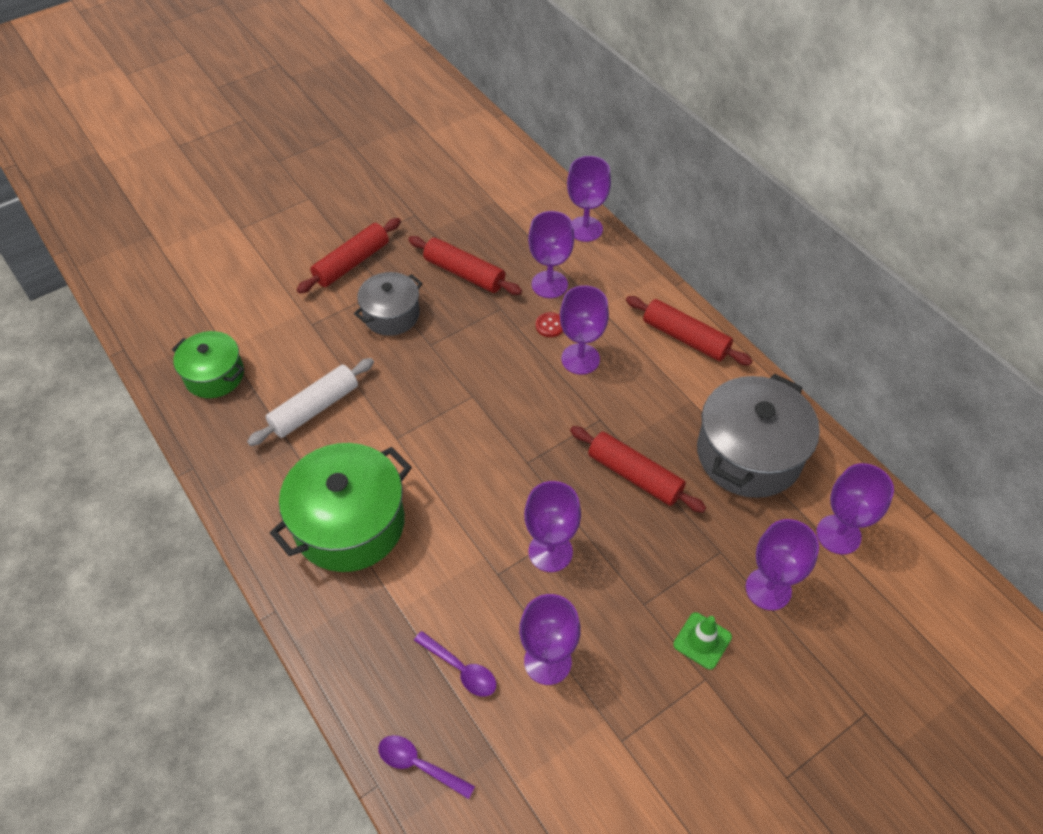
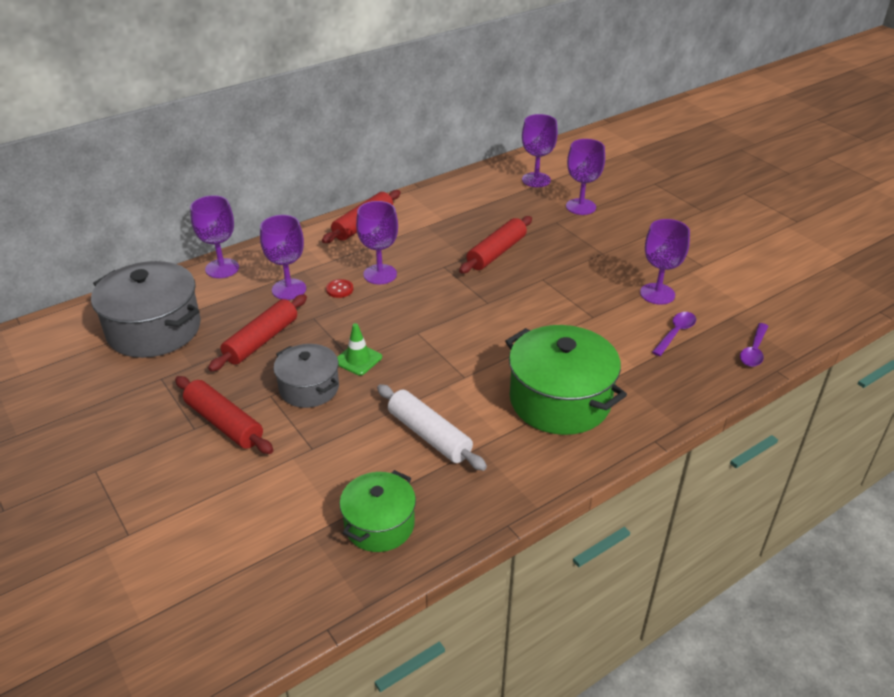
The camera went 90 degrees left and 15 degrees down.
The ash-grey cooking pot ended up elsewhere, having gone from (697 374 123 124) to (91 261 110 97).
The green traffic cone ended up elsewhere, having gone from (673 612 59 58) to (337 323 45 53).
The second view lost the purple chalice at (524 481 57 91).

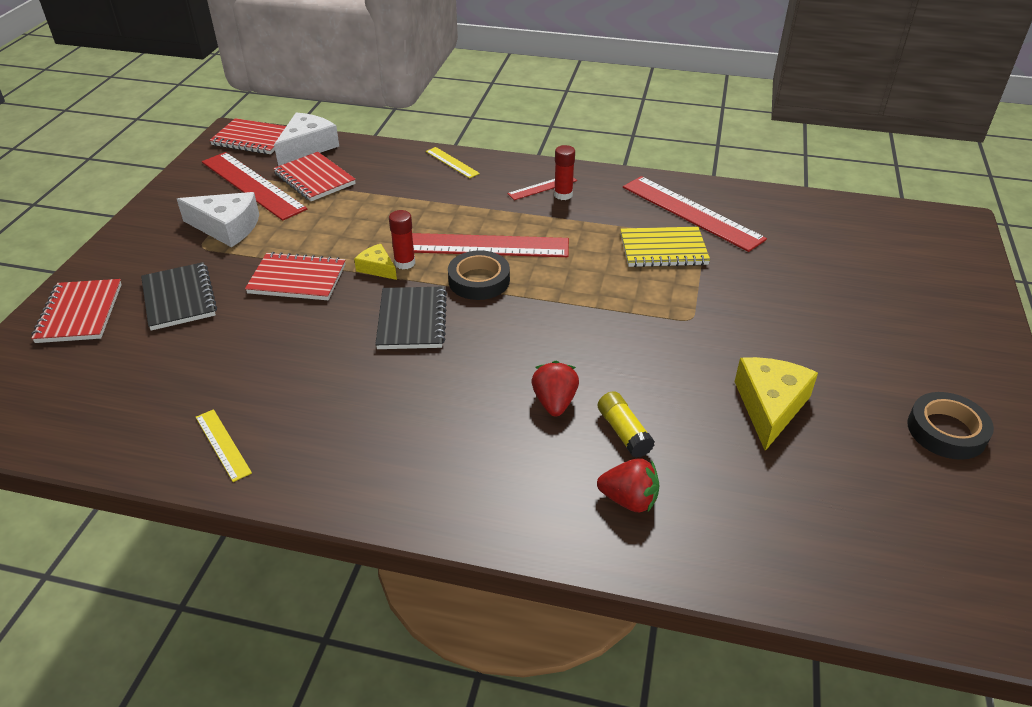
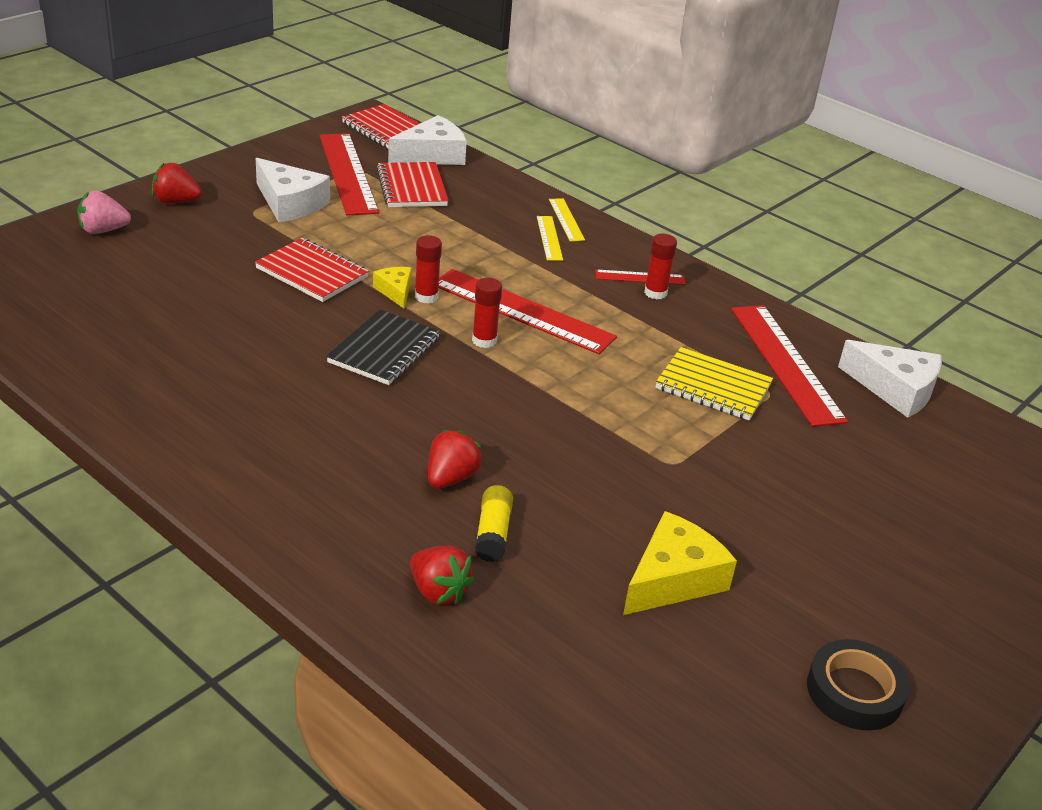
The camera went 25 degrees right and 5 degrees down.
Where the red notebook stood at (31 279 91 64), the pink berry came to stand at (77 191 54 43).
The second view gained the red berry at (152 163 50 40).
Where the black sticky tape stood at (448 250 62 50), the red glue stick came to stand at (472 278 30 70).
The golden ruler ended up elsewhere, having gone from (196 409 56 73) to (537 216 26 45).
The second view gained the snow-white cheese wedge at (838 340 104 78).
The second view lost the black notebook at (141 262 76 69).

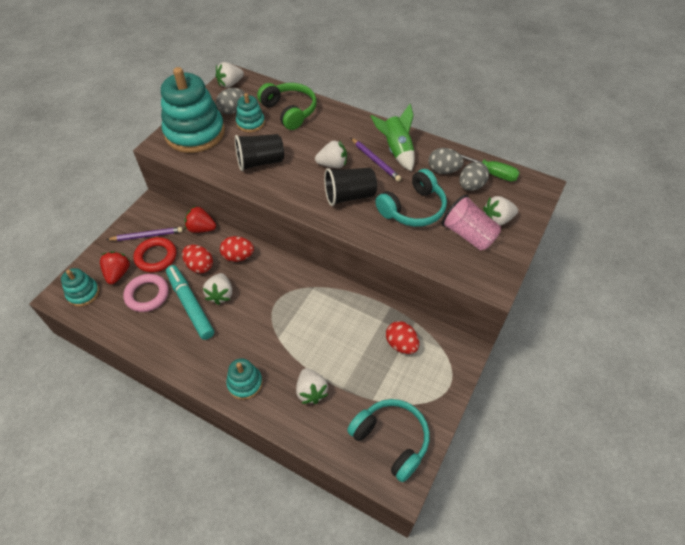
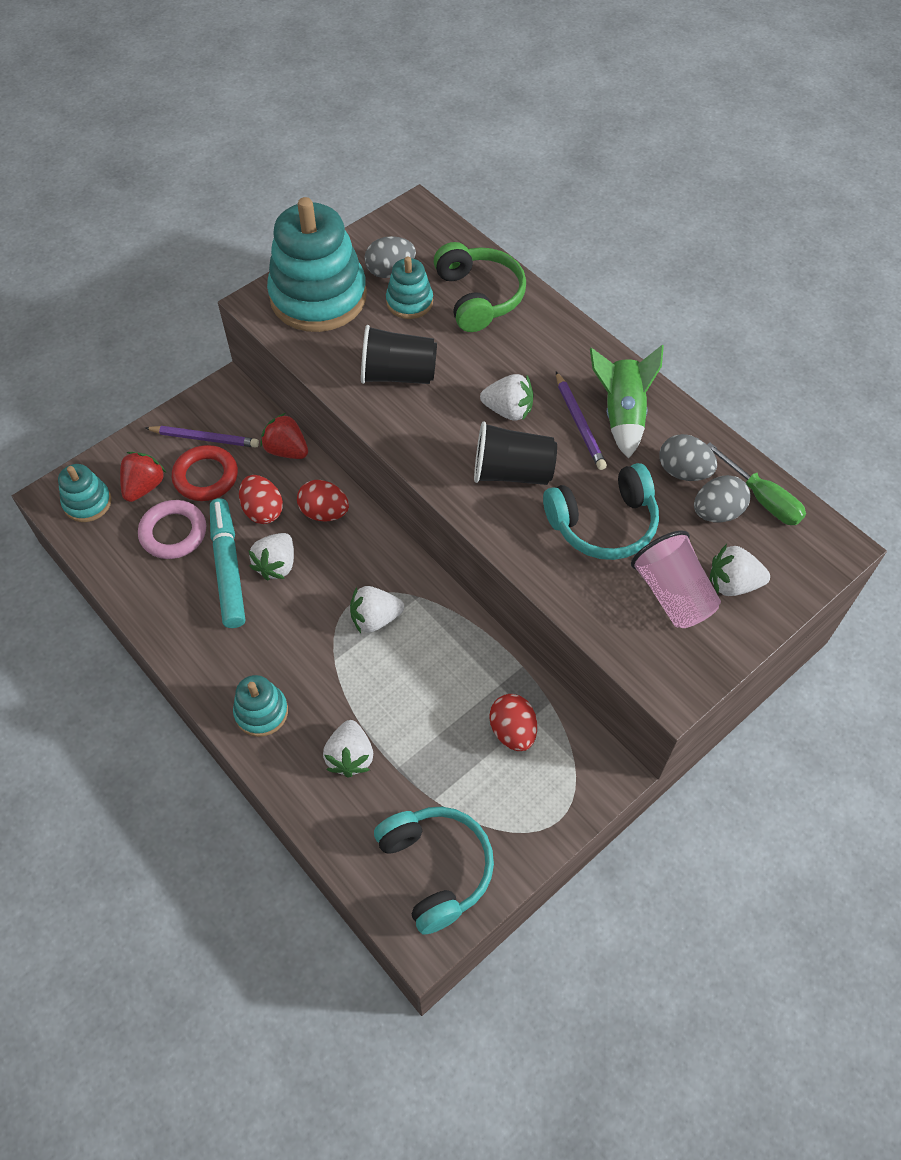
The camera went 20 degrees right and 5 degrees up.
The snow-white berry ended up elsewhere, having gone from (215 62 29 26) to (350 586 54 47).

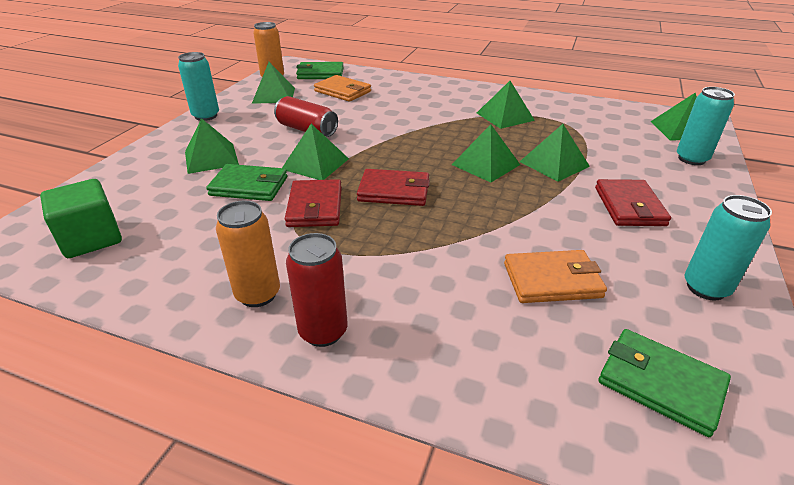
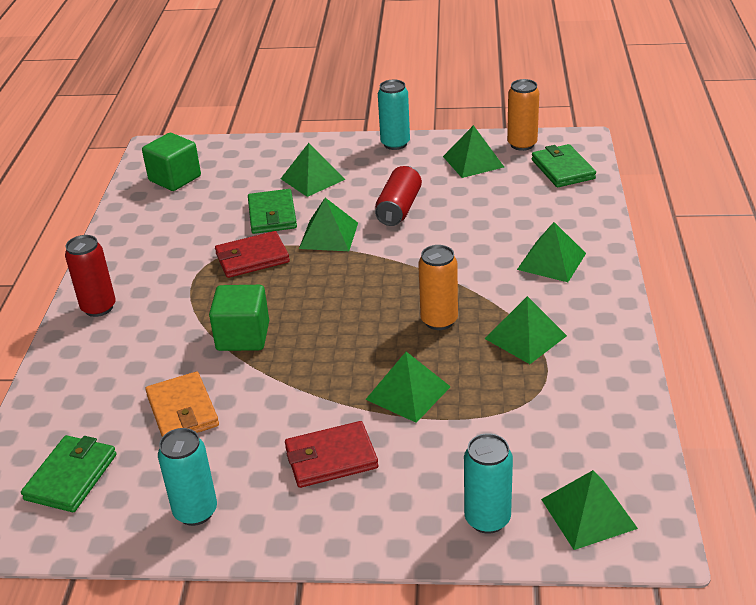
The camera went 75 degrees right and 0 degrees up.
The second view gained the green solid cube at (209 285 60 66).
The orange-coloured can ended up elsewhere, having gone from (216 200 64 107) to (418 245 40 85).
The green solid pyramid ended up elsewhere, having gone from (452 124 68 58) to (517 222 69 60).
The second view lost the orange-coloured billfold at (314 75 57 27).
The second view lost the red billfold at (357 169 73 37).

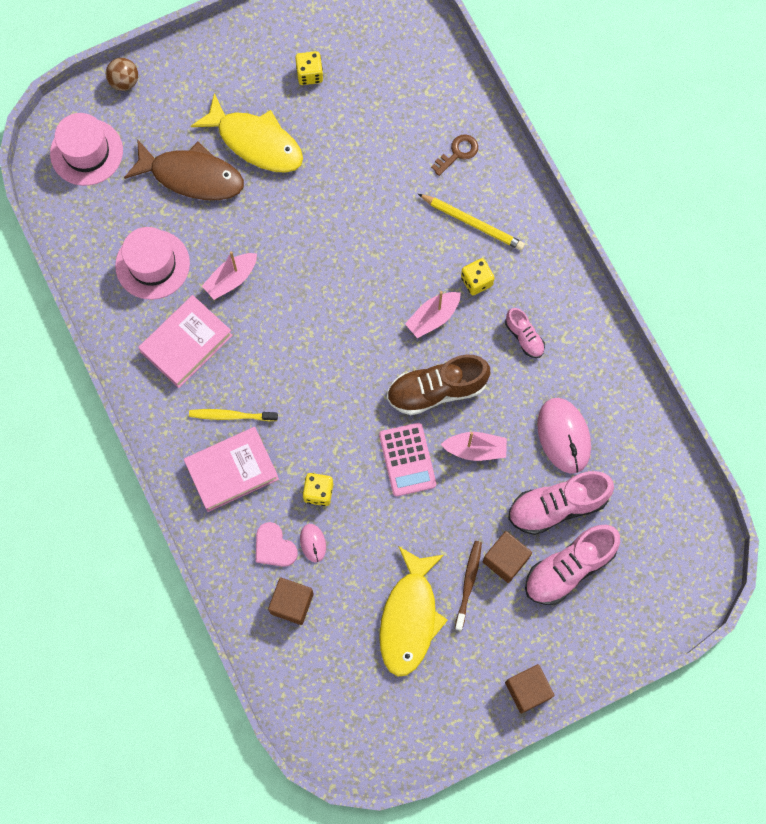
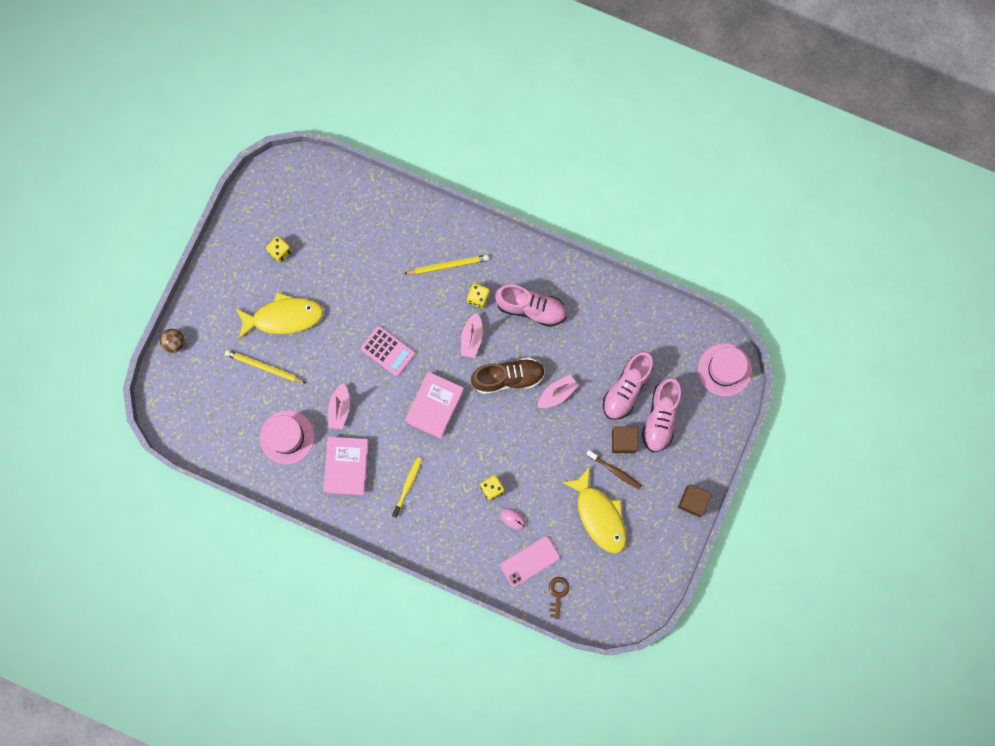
The camera went 40 degrees left and 5 degrees up.
Where the dark brown toy fish stood at (124 139 120 61), the golden wooden pencil came to stand at (225 350 81 33).
The pink adding machine ended up elsewhere, having gone from (379 423 57 73) to (361 326 54 51).
The golden dental brush at (189 409 89 12) ended up facing another way, 150 degrees clockwise from before.
The pink book ended up elsewhere, having gone from (184 427 95 85) to (405 372 59 67).
The dark brown lace-up shoe at (387 354 103 61) ended up facing another way, 135 degrees counterclockwise from before.
The size of the pink lace-up shoe at (505 308 40 50) changed by a factor of 1.88.
Where the dark brown solid cube stood at (268 577 46 48), the pink smartphone came to stand at (500 536 60 51).
The dark brown key ended up elsewhere, having gone from (431 134 47 42) to (549 577 20 42).
The dark brown dental brush at (455 541 27 90) ended up facing another way, 150 degrees clockwise from before.
The pink hat ended up elsewhere, having gone from (50 113 73 73) to (698 343 54 54).
The second view lost the pink love heart at (256 522 42 45).
The second view lost the pink mouse at (537 398 54 76).

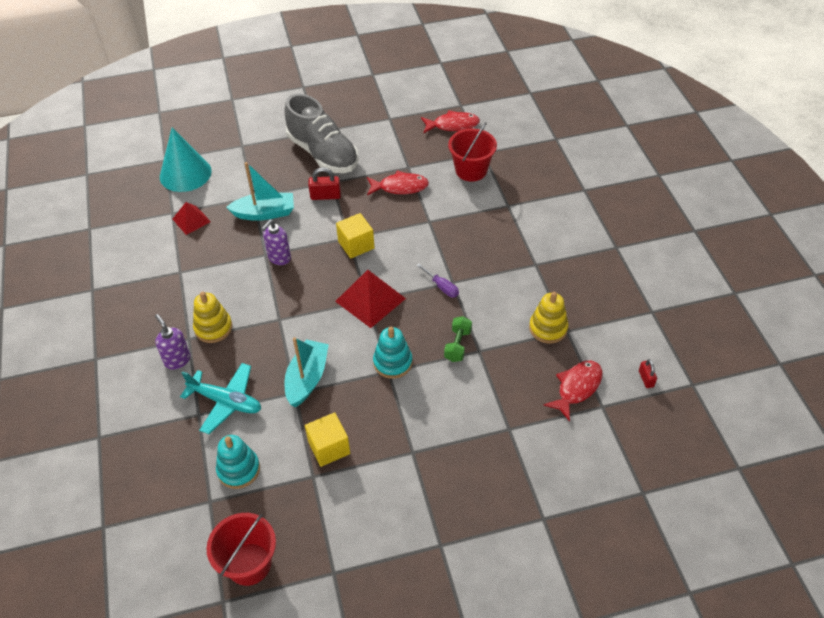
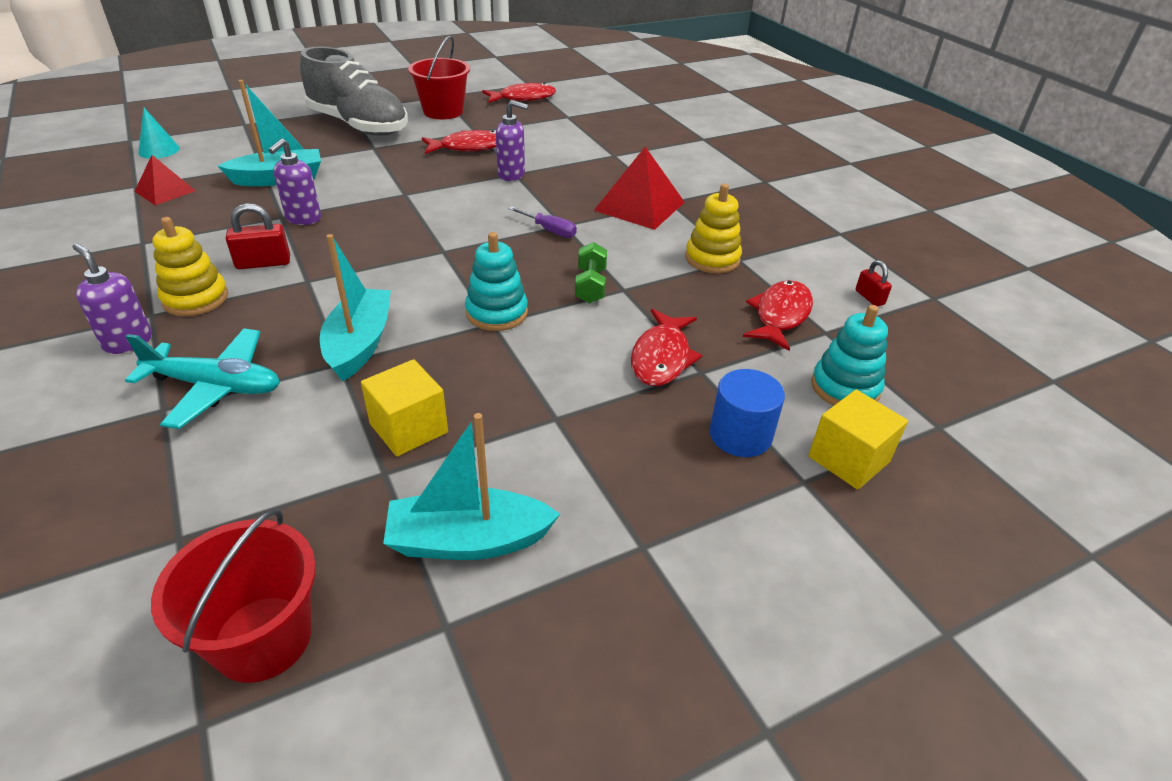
The camera went 15 degrees left and 10 degrees down.
The size of the teal cone at (160 128 52 64) changed by a factor of 0.52.
The red padlock ended up elsewhere, having gone from (308 167 33 33) to (226 203 64 66).
The second view gained the teal boat at (383 413 177 147).
The red pail ended up elsewhere, having gone from (448 122 49 60) to (408 36 62 83).
The second view gained the purple pump bottle at (496 100 32 81).
The red solid pyramid ended up elsewhere, having gone from (335 270 71 58) to (594 147 91 83).
The second view gained the red toy fish at (631 309 71 77).
The second view gained the cobalt cylinder shape at (710 369 75 88).
The golden solid cube ended up elsewhere, having gone from (336 213 39 46) to (808 390 100 100).
The teal ring stacker ended up elsewhere, having gone from (216 435 44 54) to (811 305 77 101).

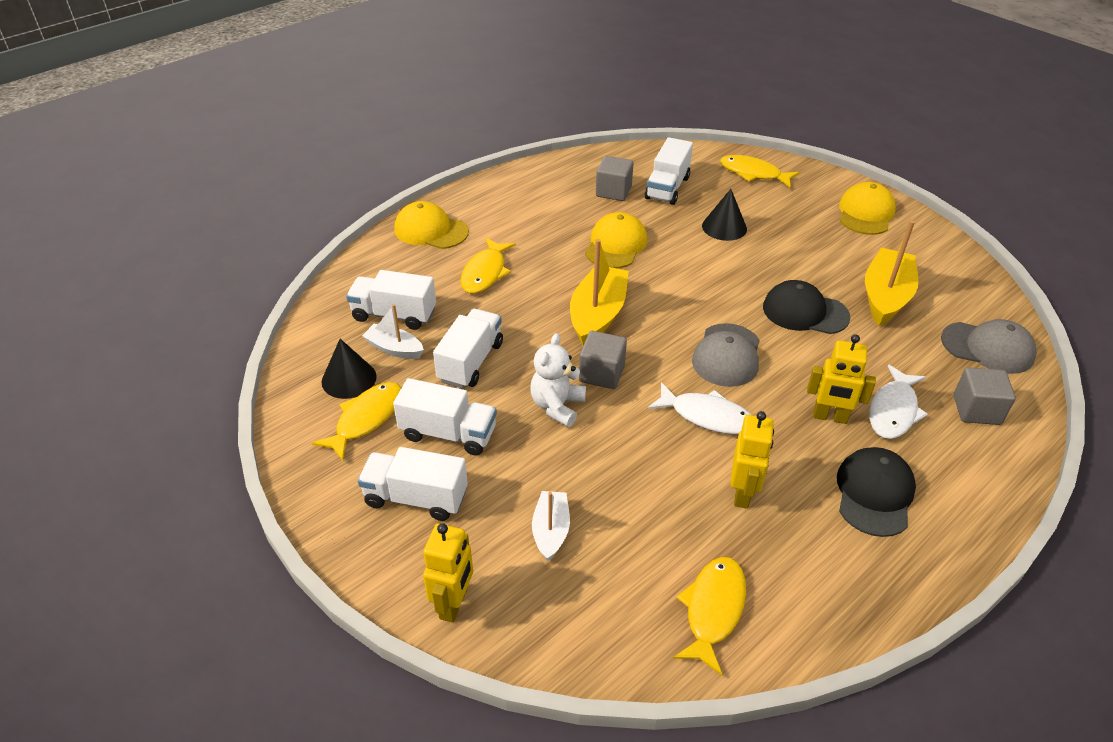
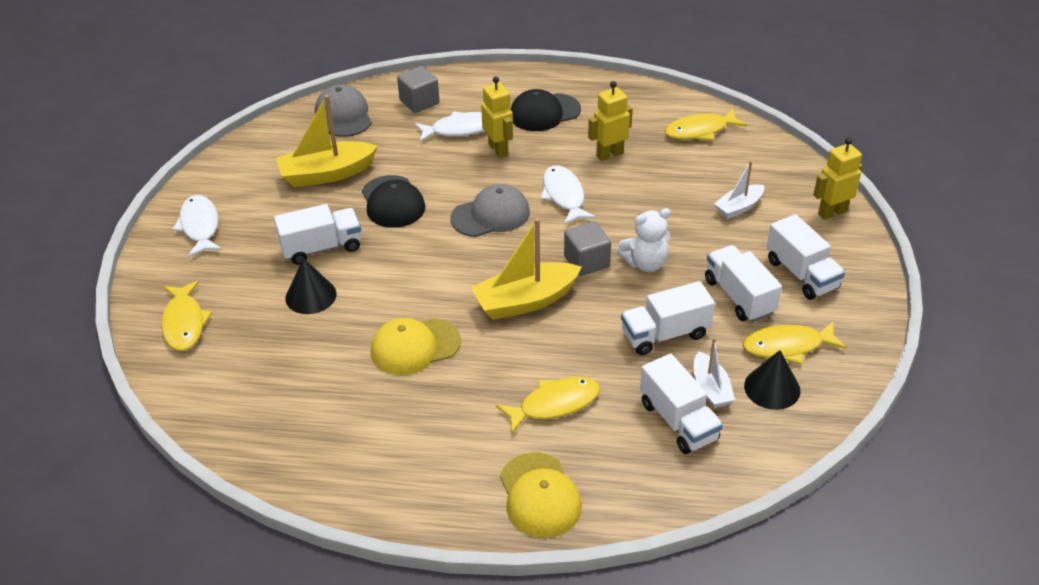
The camera went 130 degrees left and 0 degrees up.
Where the golden baseball cap stood at (839 182 57 53), the snow-white toy fish came to stand at (172 195 51 62).
The snow-white lorry ended up elsewhere, having gone from (645 137 48 68) to (274 204 87 61).
The second view lost the ash-grey solid cube at (596 156 38 45).

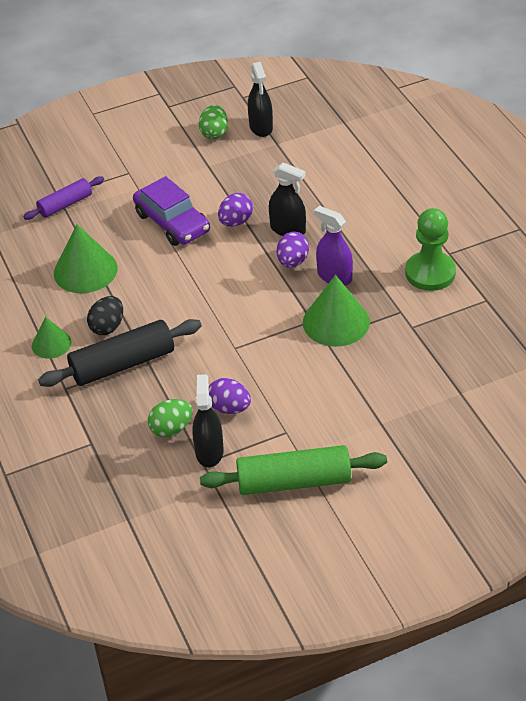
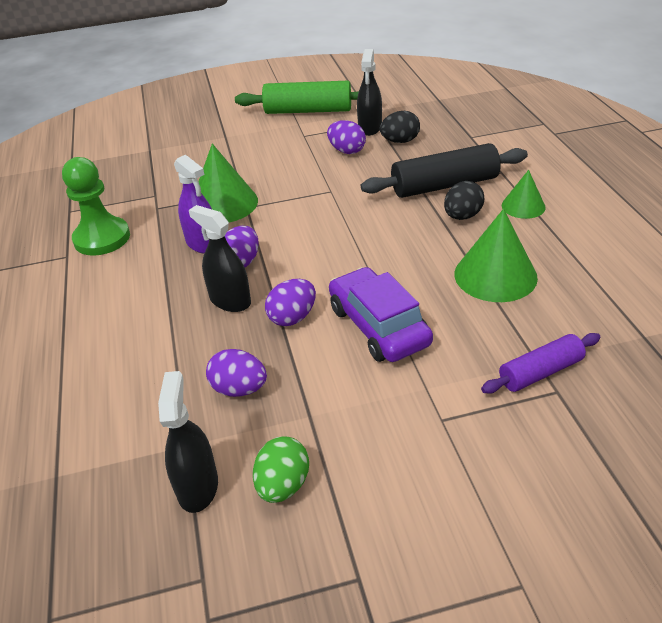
The camera went 170 degrees left and 5 degrees down.
The second view gained the purple egg at (206 349 61 48).
What was the green egg at (148 399 45 38) turned into the black egg at (380 111 40 32).

